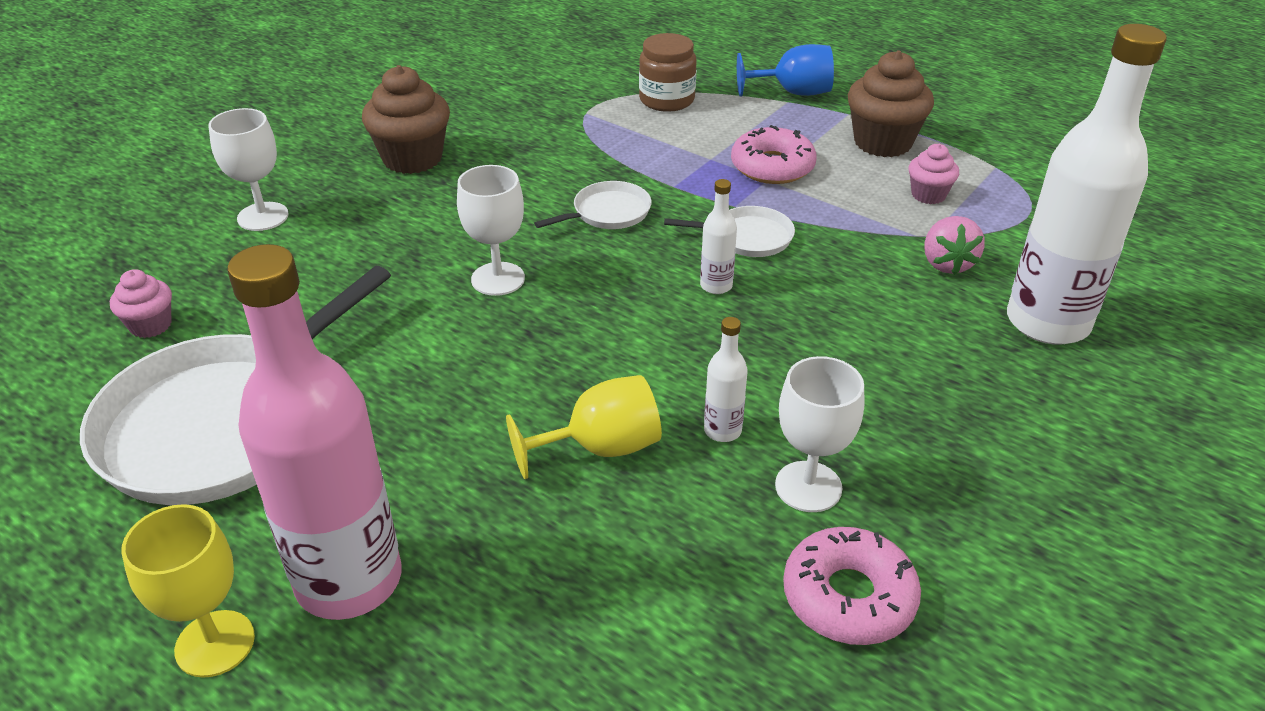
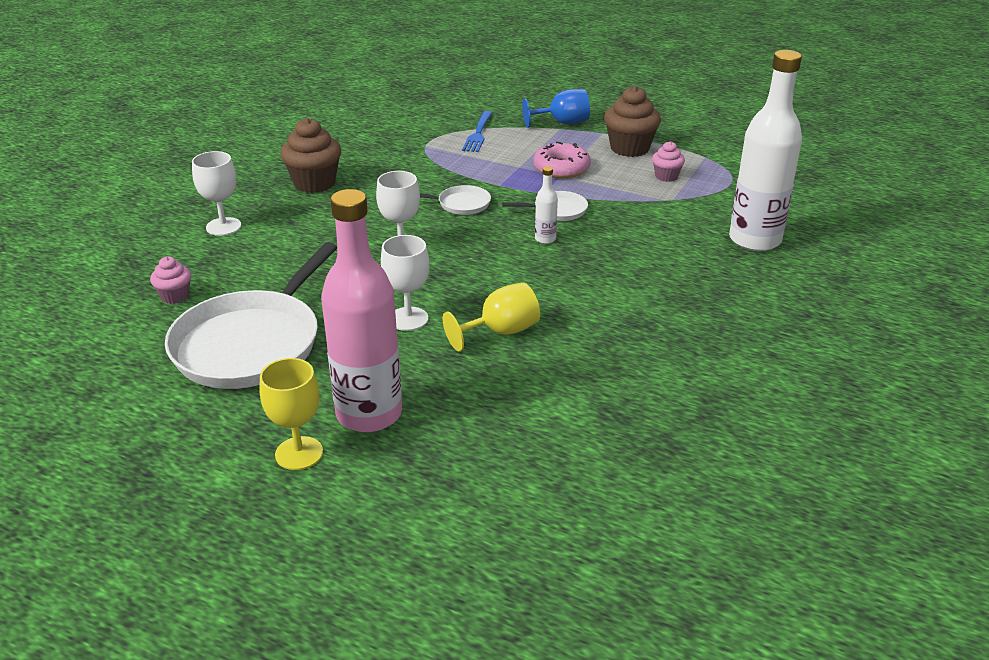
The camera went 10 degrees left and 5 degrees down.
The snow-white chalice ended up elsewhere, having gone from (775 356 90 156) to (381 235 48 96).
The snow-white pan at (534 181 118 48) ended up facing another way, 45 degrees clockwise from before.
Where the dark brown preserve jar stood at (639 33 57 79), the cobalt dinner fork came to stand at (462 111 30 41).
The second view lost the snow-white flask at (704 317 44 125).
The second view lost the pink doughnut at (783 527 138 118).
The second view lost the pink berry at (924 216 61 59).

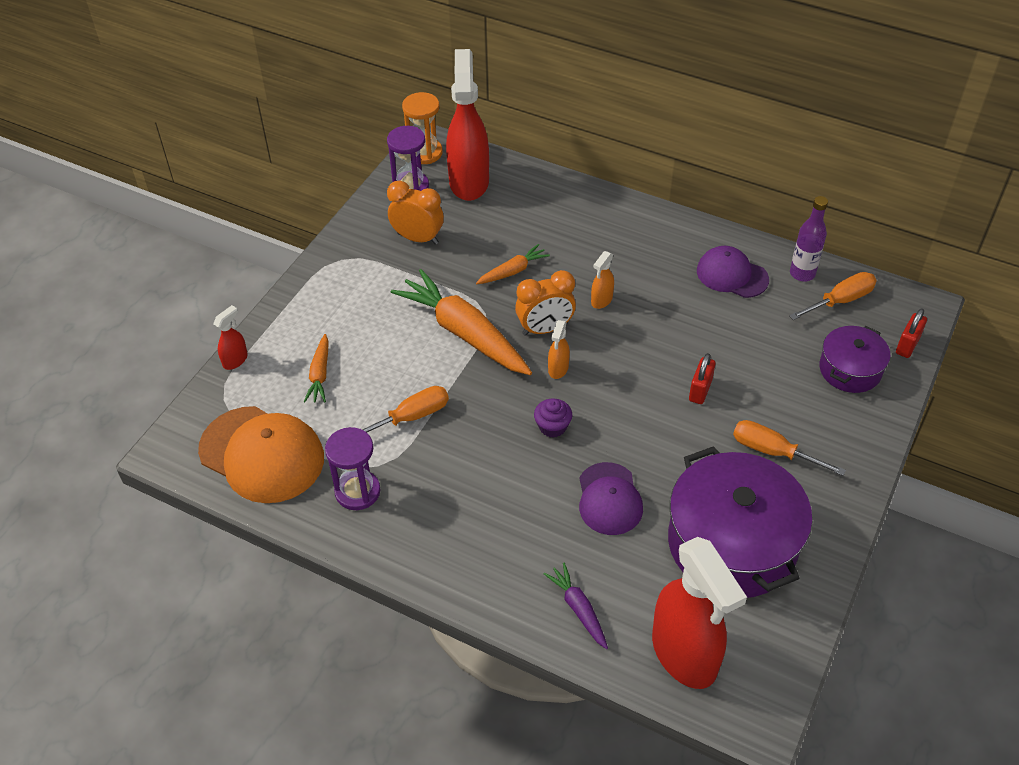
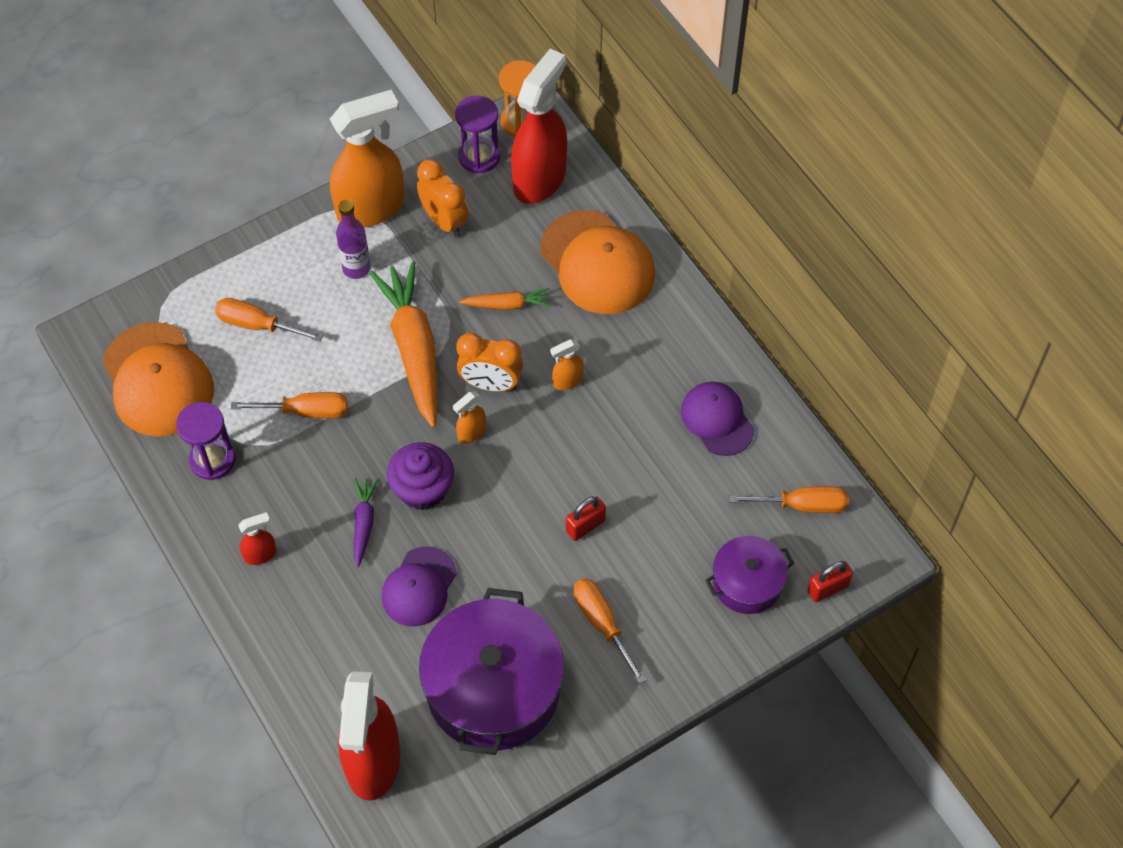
The camera went 30 degrees right and 10 degrees up.
Where the orange-coloured toy carrot stood at (304 334 25 68), the orange-coloured hand screwdriver came to stand at (215 298 108 44).
The red spray bottle ended up elsewhere, having gone from (213 305 35 65) to (238 512 39 53).
The second view gained the orange-coloured spray bottle at (330 90 74 137).
The purple flask ended up elsewhere, having gone from (790 196 38 86) to (336 200 35 79).
The purple toy carrot ended up elsewhere, having gone from (544 563 64 86) to (354 478 24 89).
The size of the purple fairy cake at (534 399 38 39) changed by a factor of 1.65.
The second view gained the orange-coloured baseball cap at (541 210 114 104).

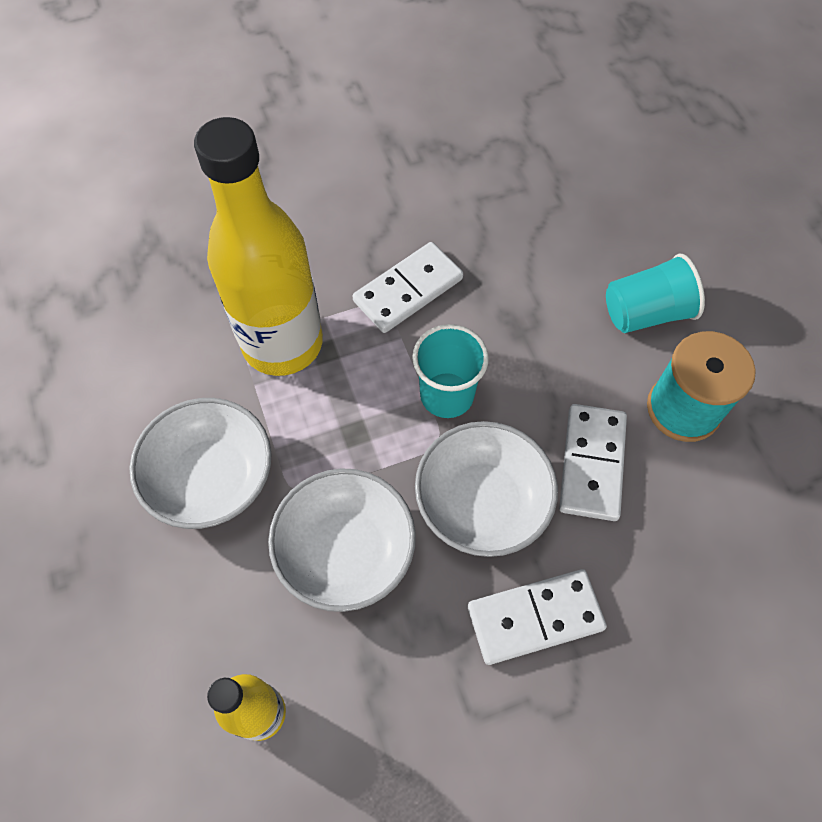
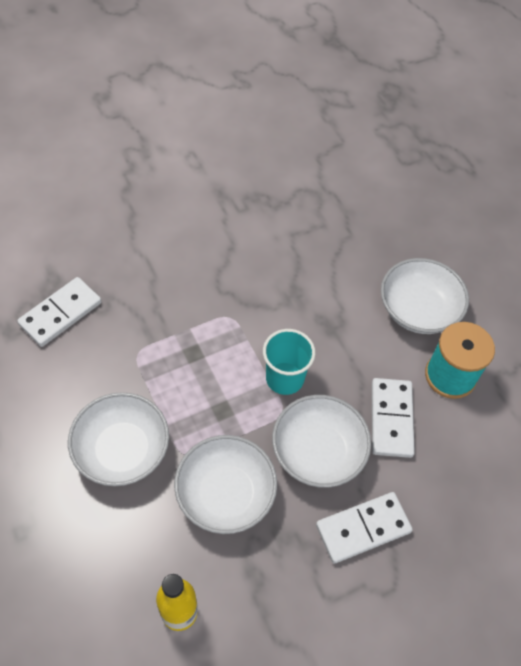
The camera went 10 degrees left and 5 degrees down.
The snow-white domino piece ended up elsewhere, having gone from (353 242 110 91) to (17 277 85 70).
Where the teal tumbler stood at (606 254 99 79), the snow-white serving bowl came to stand at (381 258 88 76).
The second view lost the golden flask at (194 117 129 259).

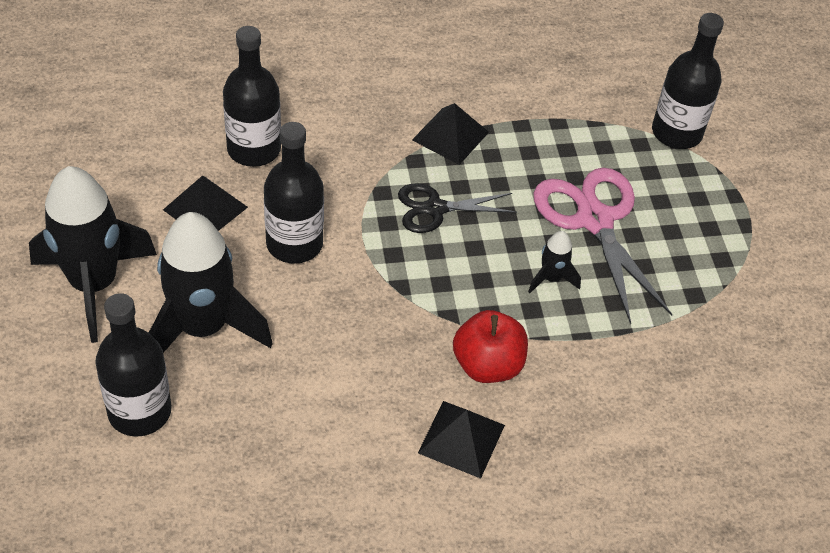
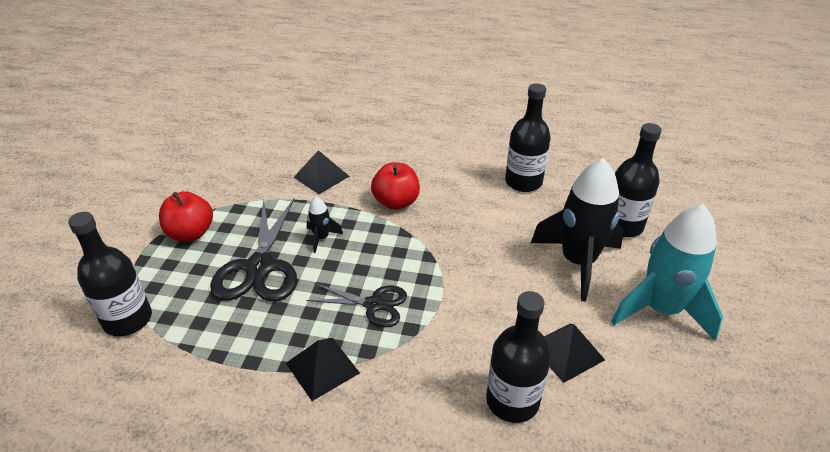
The camera went 155 degrees left and 10 degrees down.
The second view gained the red apple fruit at (159 191 54 50).
What was the pink scissors at (534 168 139 156) turned into the black scissors at (210 199 87 103).
The black solid pyramid ended up elsewhere, having gone from (418 401 87 78) to (294 150 56 44).
The black flask ended up elsewhere, having gone from (264 122 60 142) to (505 83 46 109).
What was the black toy rocket at (29 166 128 177) turned into the teal toy rocket at (611 204 112 137).

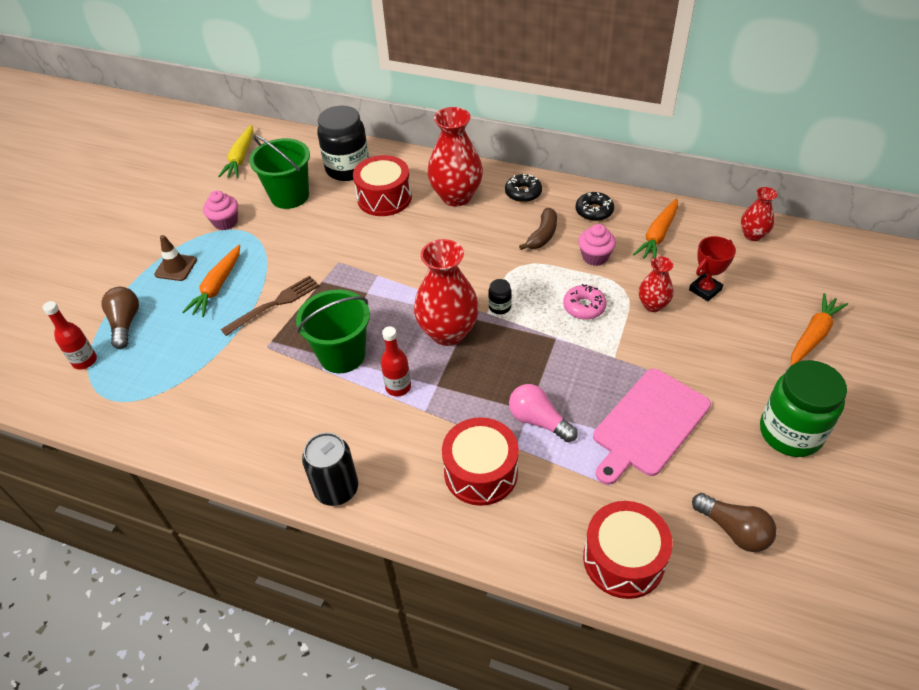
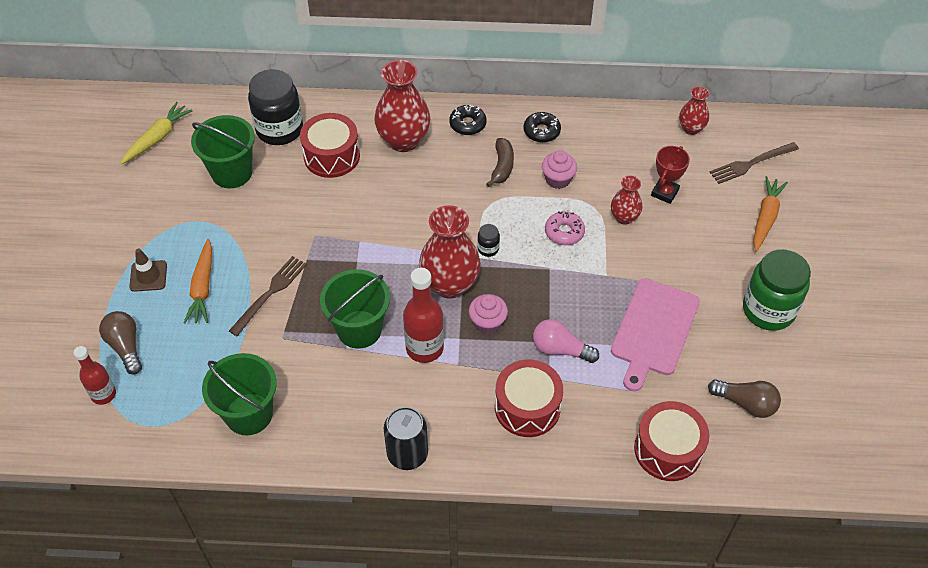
The camera went 20 degrees left and 5 degrees up.
The golden toy carrot at (218 125 35 53) ended up facing another way, 135 degrees counterclockwise from before.
The second view gained the green pail at (202 353 75 82).
The size of the red flask at (381 326 30 70) changed by a factor of 1.56.
The pink fairy cake ended up elsewhere, having gone from (203 191 35 39) to (469 294 39 40).
The second view gained the dark brown dinner fork at (710 142 89 42).
The second view lost the orange-coloured toy carrot at (633 198 45 61).

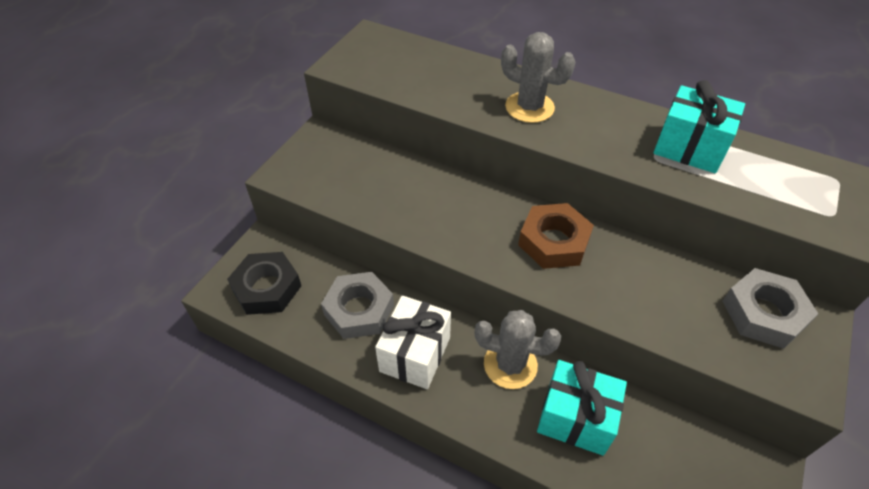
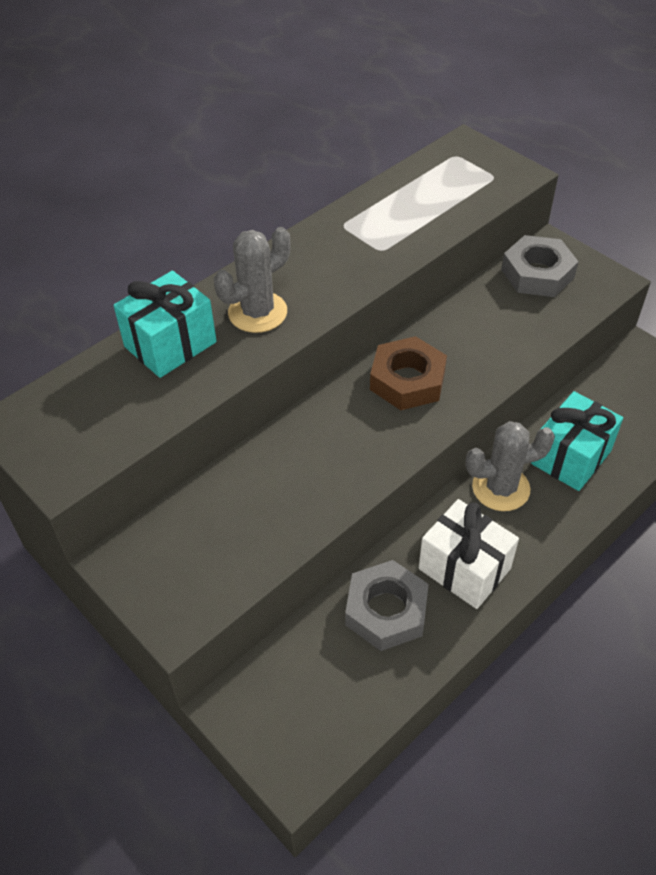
The camera went 70 degrees left and 0 degrees up.
The teal gift ended up elsewhere, having gone from (653 80 92 93) to (113 271 104 107).
The ash-grey prickly plant at (475 310 86 79) ended up facing another way, 45 degrees clockwise from before.
The second view lost the black hexagon nut at (227 252 74 63).

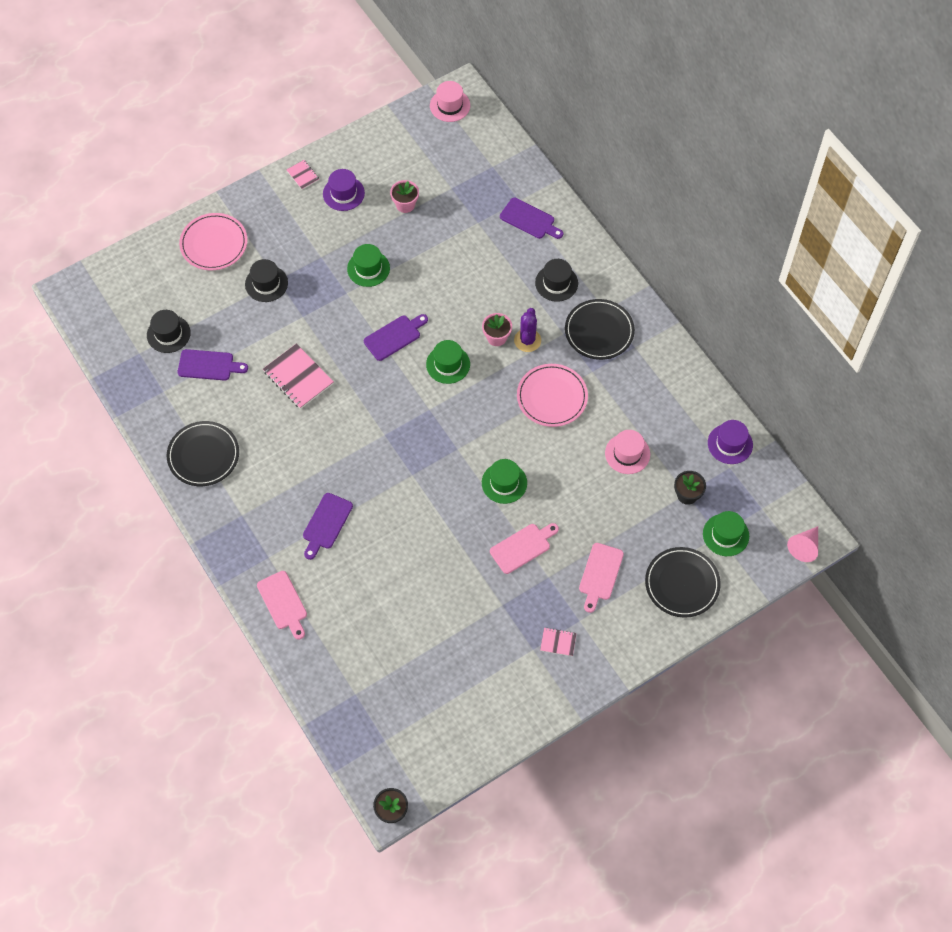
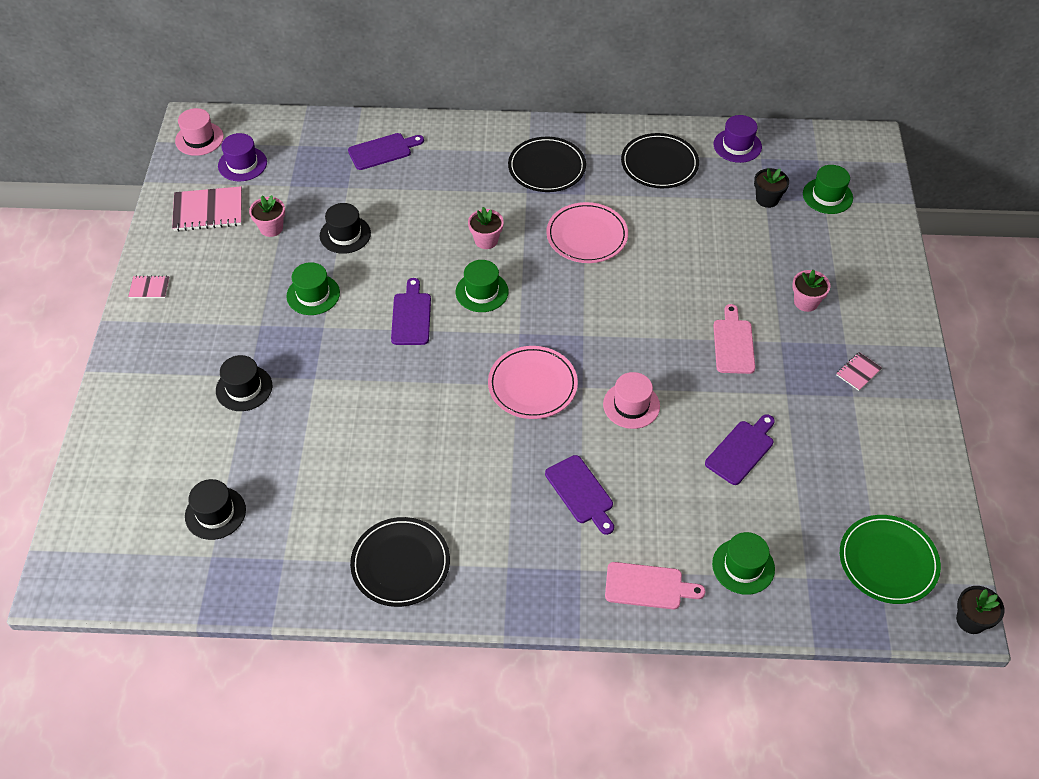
The camera went 55 degrees left and 10 degrees down.
The pink notebook ended up elsewhere, having gone from (263 344 71 65) to (172 186 70 45).
The purple hat ended up elsewhere, having gone from (323 169 42 42) to (218 133 49 48).
The black hat ended up elsewhere, having gone from (535 259 43 43) to (320 203 51 51).
The pink plate ended up elsewhere, having gone from (179 213 68 57) to (488 346 90 73).
The pink hat ended up elsewhere, having gone from (605 430 45 44) to (603 372 57 57).
The black plate ended up elsewhere, having gone from (645 547 76 71) to (621 133 78 55).
The purple bread board ended up elsewhere, having gone from (178 349 70 32) to (705 414 70 71).
The green hat ended up elsewhere, having gone from (482 459 45 45) to (712 532 63 63).
Where the pink bread board stood at (579 543 45 70), the pink flower pot came to stand at (792 270 38 42).
The second view gained the green plate at (840 515 101 89).
The second view lost the purple prickly plant at (514 308 27 44).
The second view lost the pink cone at (787 526 31 36).

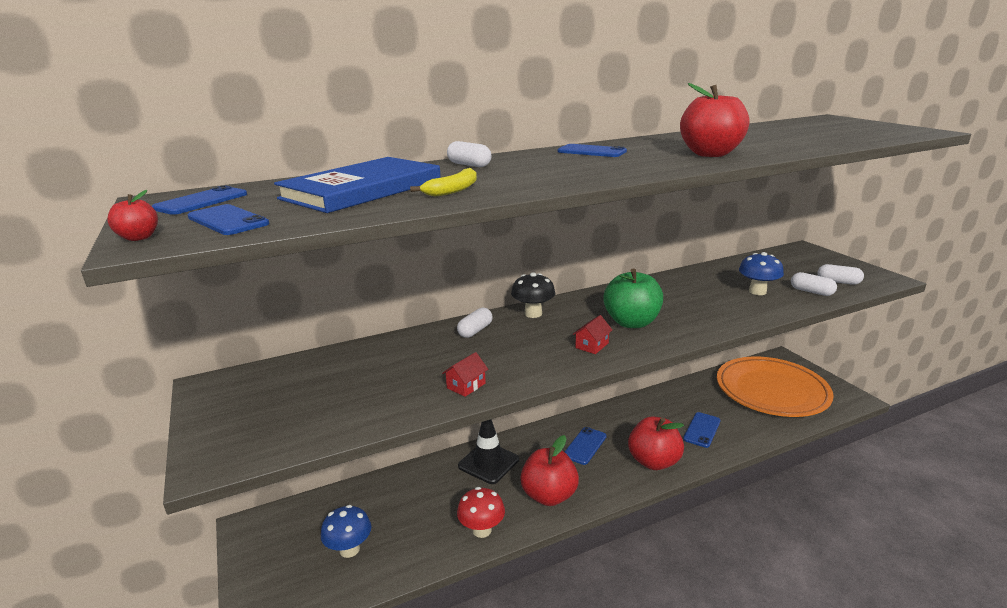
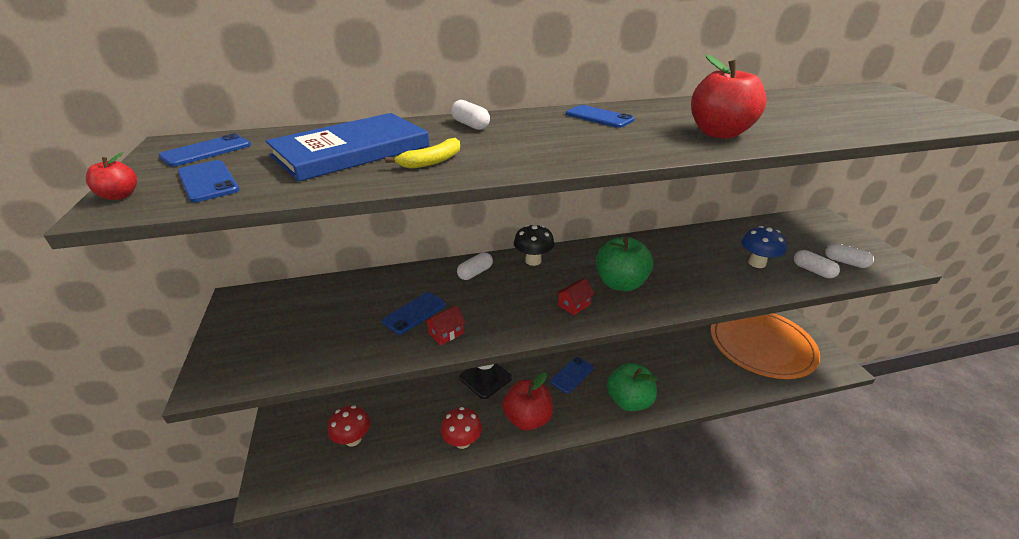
The camera went 10 degrees right and 10 degrees up.
What was the cobalt mushroom at (321 505 50 53) turned into the red mushroom at (328 405 42 42).
The cobalt smartphone ended up elsewhere, having gone from (683 412 38 36) to (382 292 64 43).
What was the red apple fruit at (628 417 56 53) turned into the green apple fruit at (607 363 51 48).

